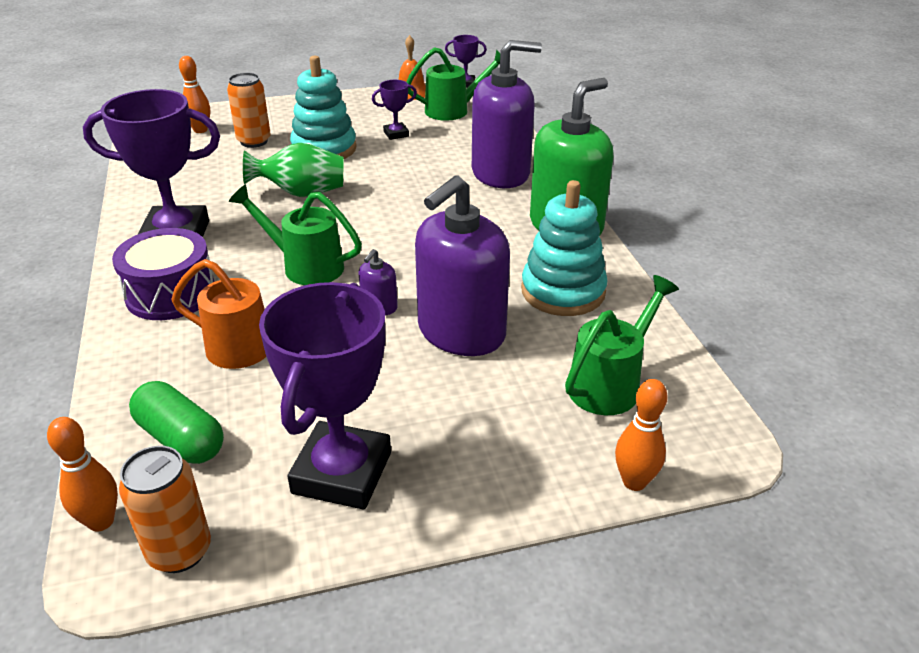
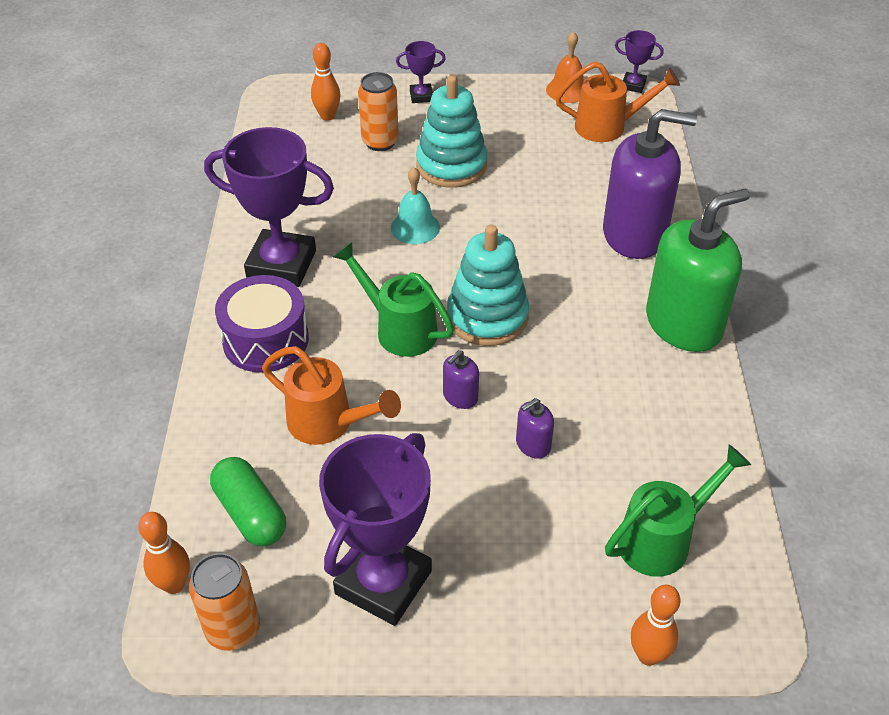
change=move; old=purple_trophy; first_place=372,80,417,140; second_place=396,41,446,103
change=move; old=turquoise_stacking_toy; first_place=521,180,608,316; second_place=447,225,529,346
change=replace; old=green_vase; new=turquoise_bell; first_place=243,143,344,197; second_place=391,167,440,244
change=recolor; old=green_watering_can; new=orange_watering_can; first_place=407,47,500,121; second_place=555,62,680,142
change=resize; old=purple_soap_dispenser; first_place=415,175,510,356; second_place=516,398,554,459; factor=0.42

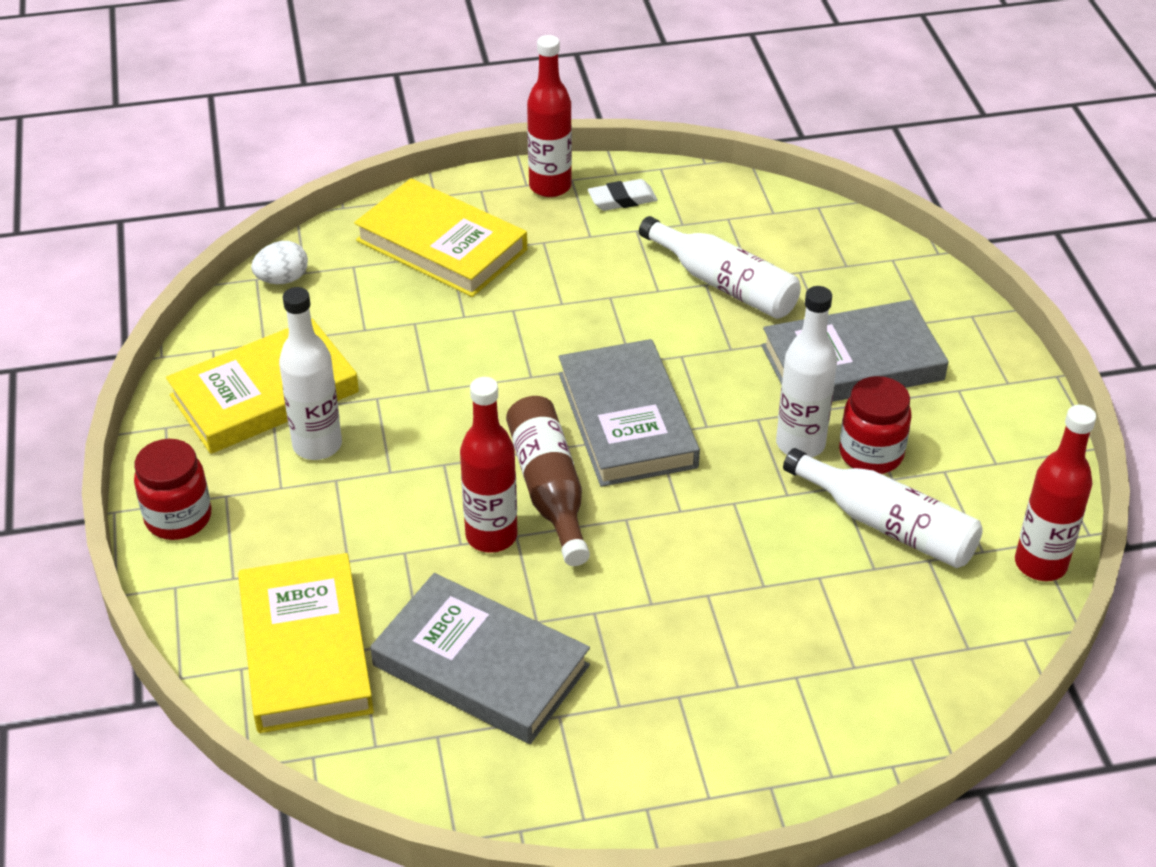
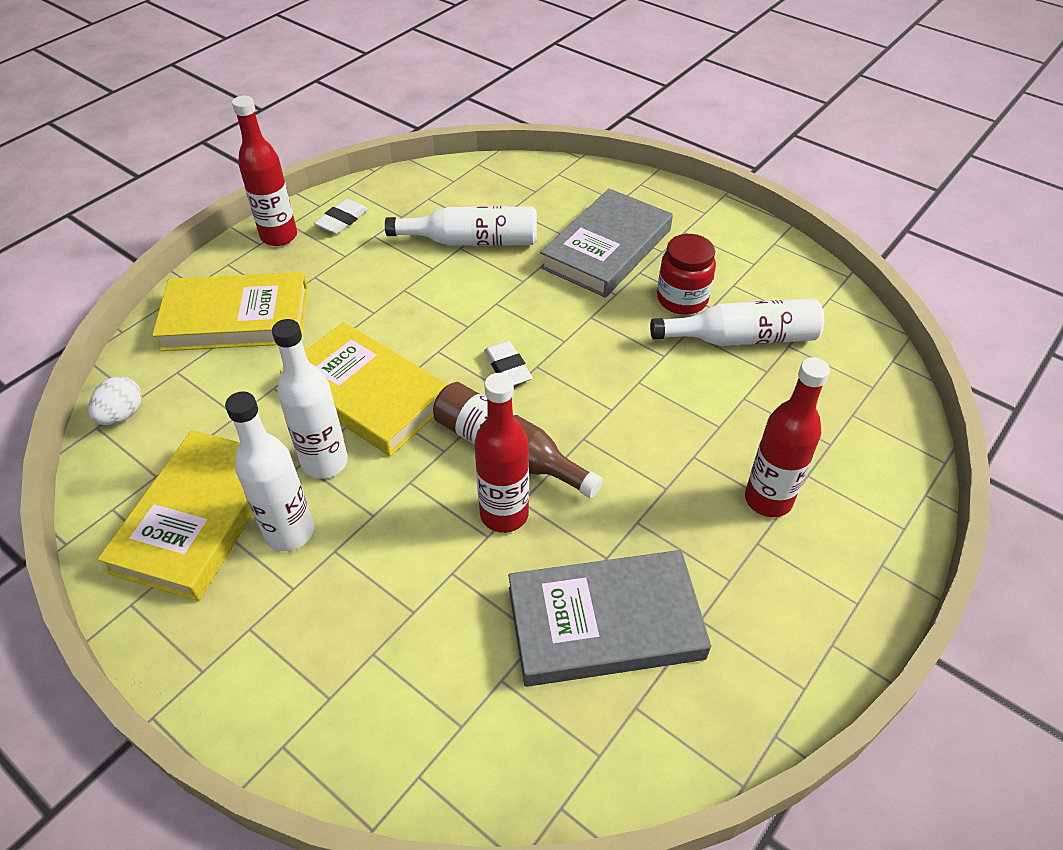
change=delete; old=red_jar; first_place=134,439,212,540
change=move; old=yellow_book; first_place=238,553,374,733; second_place=280,322,448,456
change=move; old=white_bottle; first_place=776,286,837,457; second_place=272,319,348,479
change=move; old=red_bottle; first_place=1015,405,1096,581; second_place=745,357,830,517
change=replace; old=grey_book; new=white_eraser; first_place=559,339,700,487; second_place=484,341,533,385

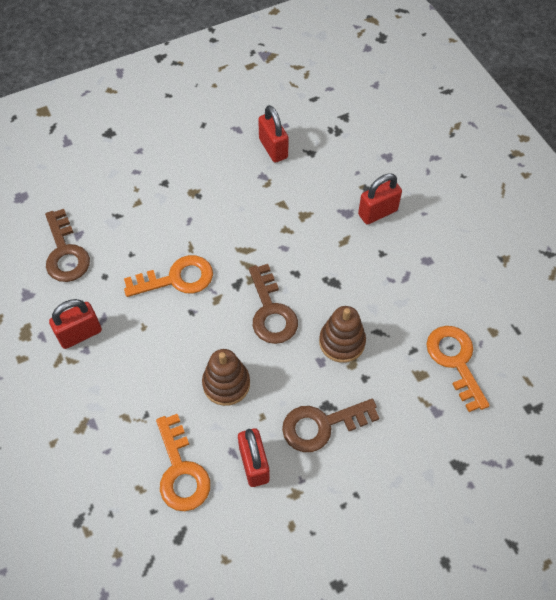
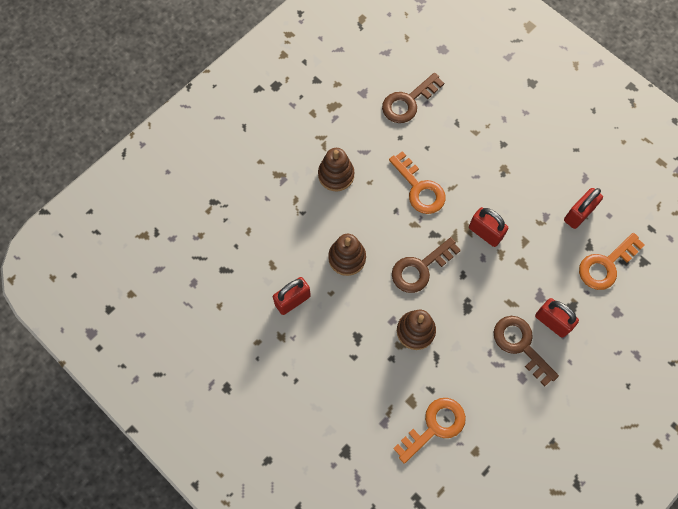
change=insert; new=brown_stacking_toy; second_place=318,148,354,191
change=move; old=red_padlock; first_place=49,299,102,349; second_place=469,207,508,247
change=move; old=orange_key; first_place=156,414,210,511; second_place=579,233,645,290
change=move; old=brown_key; first_place=282,399,379,452; second_place=494,316,559,386

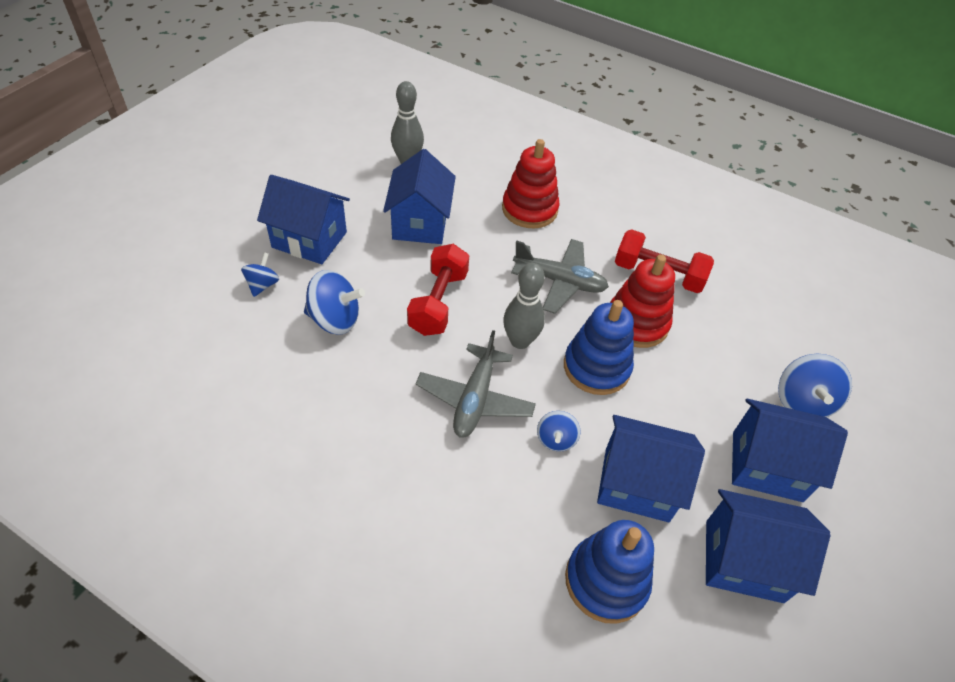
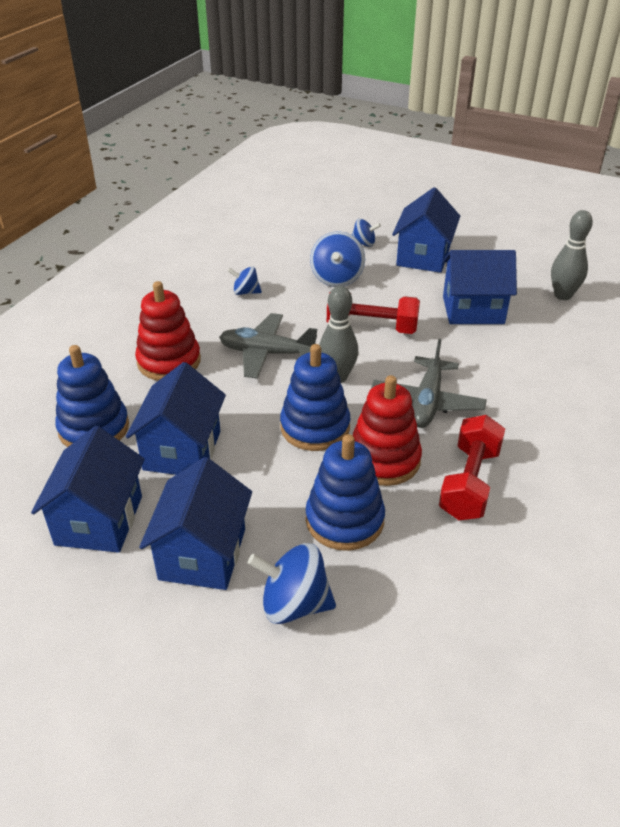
change=insert; new=blue_stacking_toy; second_place=306,434,385,551
change=move; old=red_stacking_toy; first_place=502,139,560,228; second_place=135,281,201,381
change=move; old=blue_spinning_top; first_place=537,411,581,452; second_place=228,267,262,295

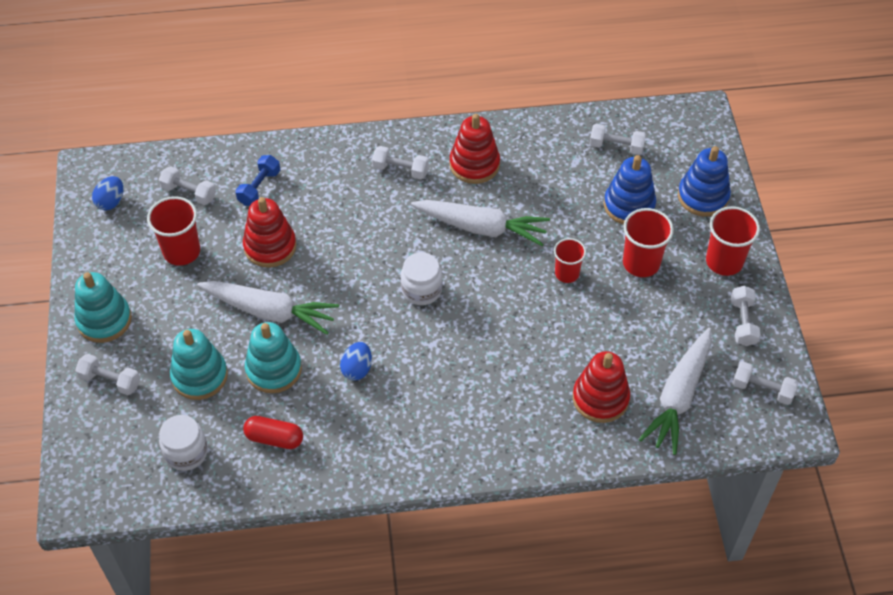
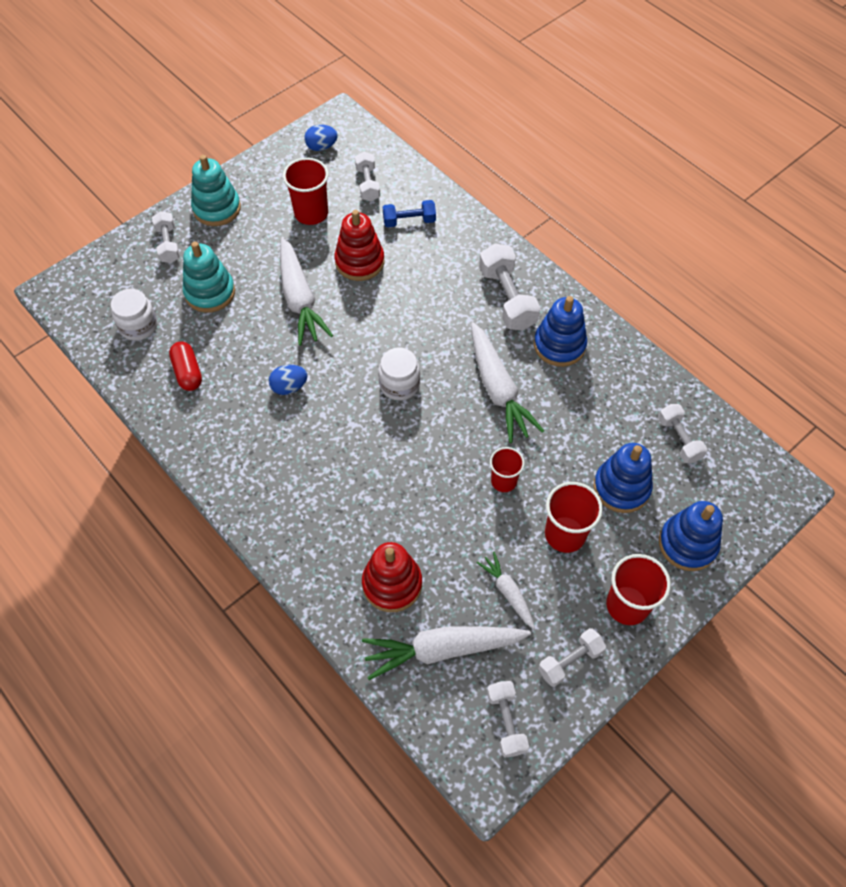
change=delete; old=turquoise_stacking_toy; first_place=245,322,302,393
change=insert; new=white_carrot; second_place=476,552,535,629
change=recolor; old=red_stacking_toy; new=blue_stacking_toy; first_place=450,114,500,184; second_place=534,296,587,367
change=resize; old=white_dumbbell; first_place=372,146,429,180; second_place=479,243,540,331; factor=1.61

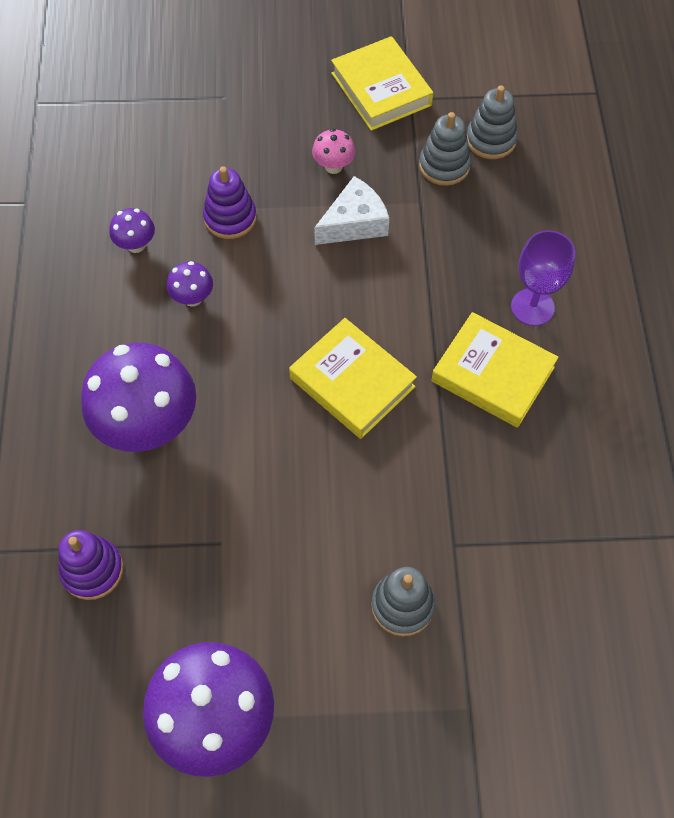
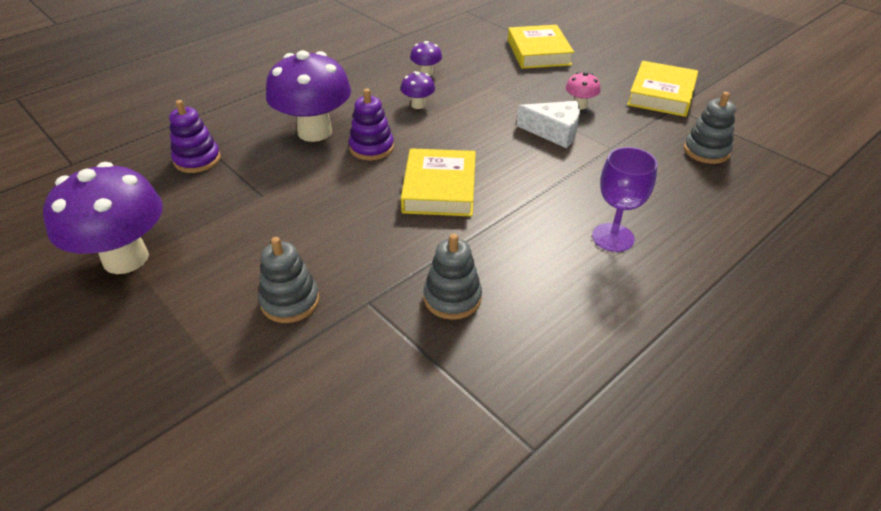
change=move; old=purple_stacking_toy; first_place=203,166,257,239; second_place=349,89,394,161
change=move; old=grey_stacking_toy; first_place=419,112,471,186; second_place=424,233,482,320
change=move; old=yellow_book; first_place=431,312,559,428; second_place=508,25,574,69

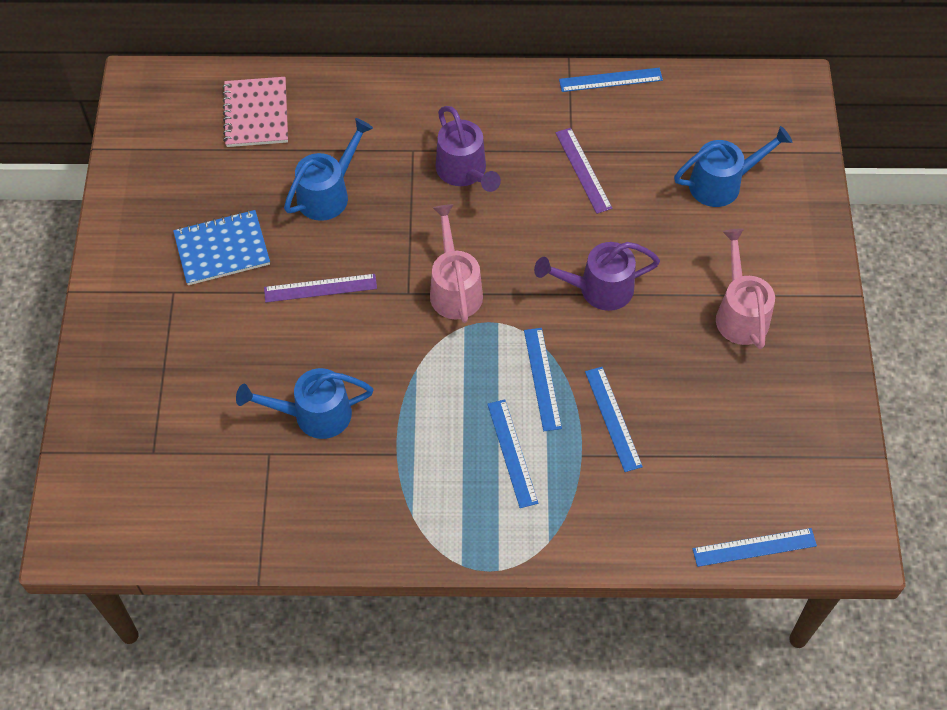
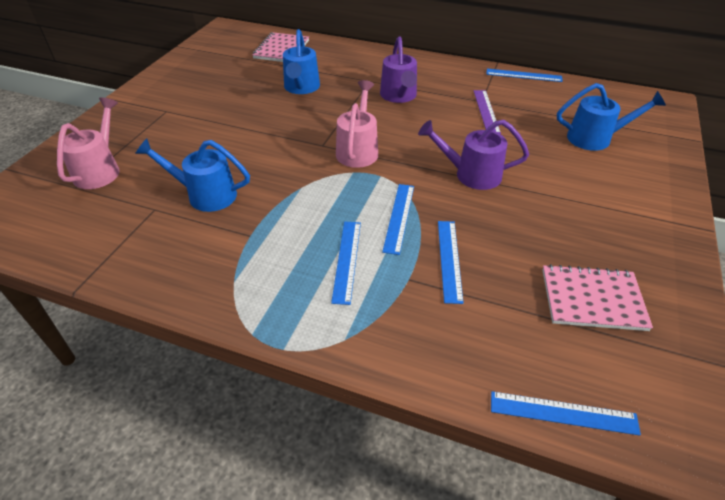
change=delete; old=blue_notebook; first_place=173,210,270,285
change=delete; old=purple_ruler; first_place=264,274,377,302
change=insert; new=pink_notebook; second_place=542,264,653,331
change=move; old=pink_watering_can; first_place=716,228,775,349; second_place=57,97,120,189
change=rotate; old=blue_watering_can; first_place=284,118,373,221; second_place=283,29,320,94; degrees=120

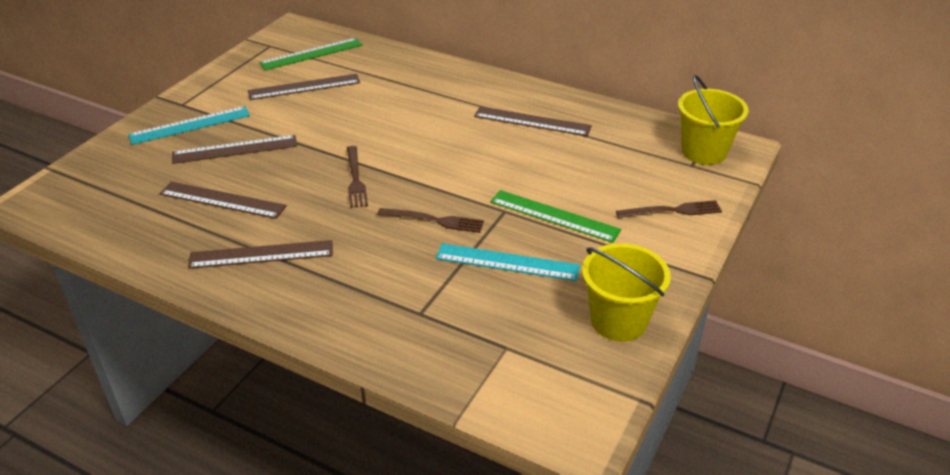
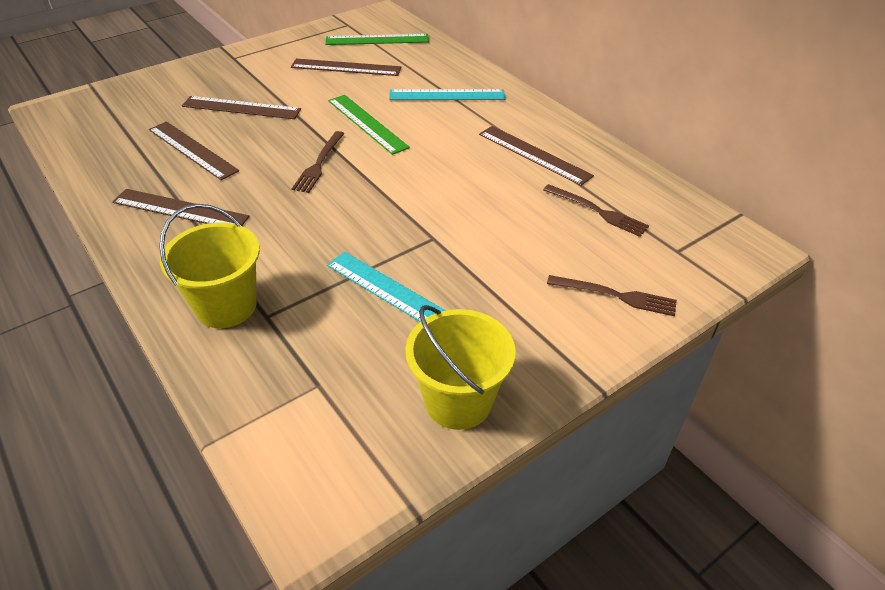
change=move; old=turquoise_ruler; first_place=128,106,250,145; second_place=389,89,505,100
change=move; old=brown_fork; first_place=377,208,484,233; second_place=543,184,649,237
change=move; old=green_ruler; first_place=490,190,621,243; second_place=328,95,410,155
change=move; old=yellow_bucket; first_place=678,75,749,165; second_place=159,204,260,328

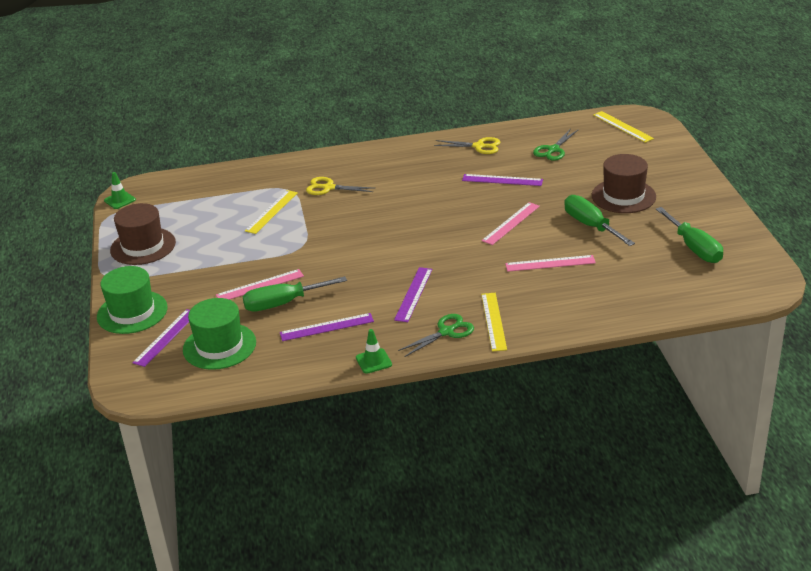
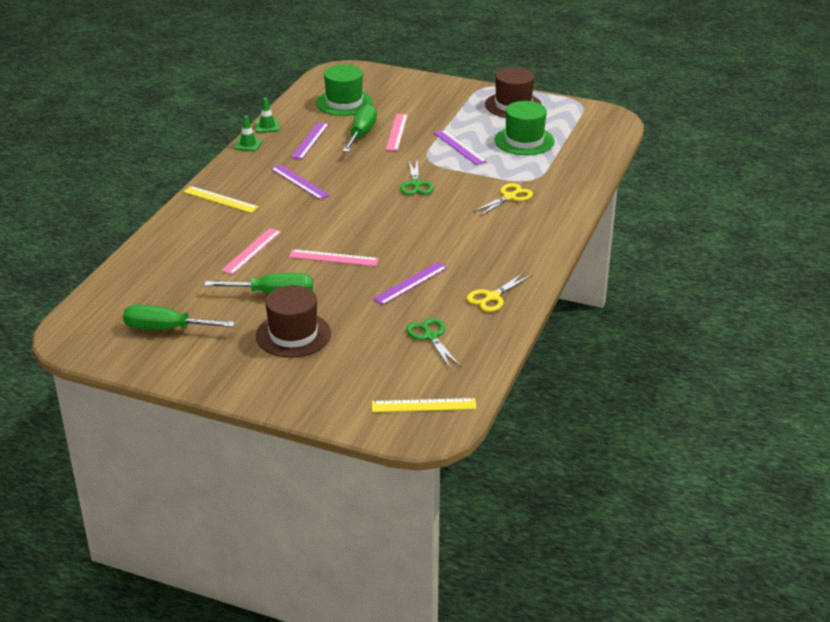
change=delete; old=yellow_ruler; first_place=245,190,298,234
change=move; old=green_hat; first_place=97,266,167,334; second_place=495,101,555,155
change=move; old=green_traffic_cone; first_place=104,172,136,209; second_place=255,98,280,133
change=move; old=purple_ruler; first_place=133,309,190,367; second_place=434,130,487,165
change=move; old=green_scissors; first_place=398,314,474,357; second_place=400,160,434,195
change=rotate; old=pink_ruler; first_place=482,202,540,245; second_place=289,249,379,266; degrees=-60

